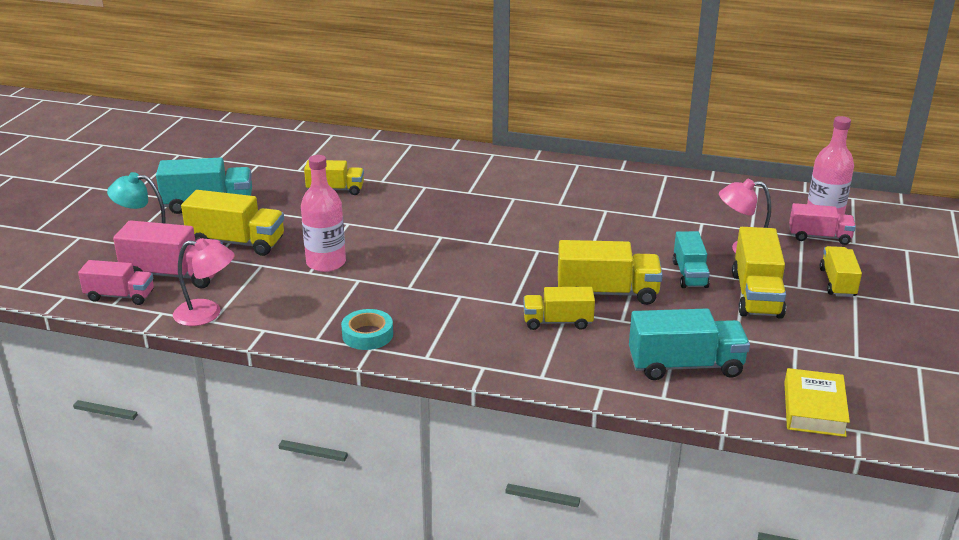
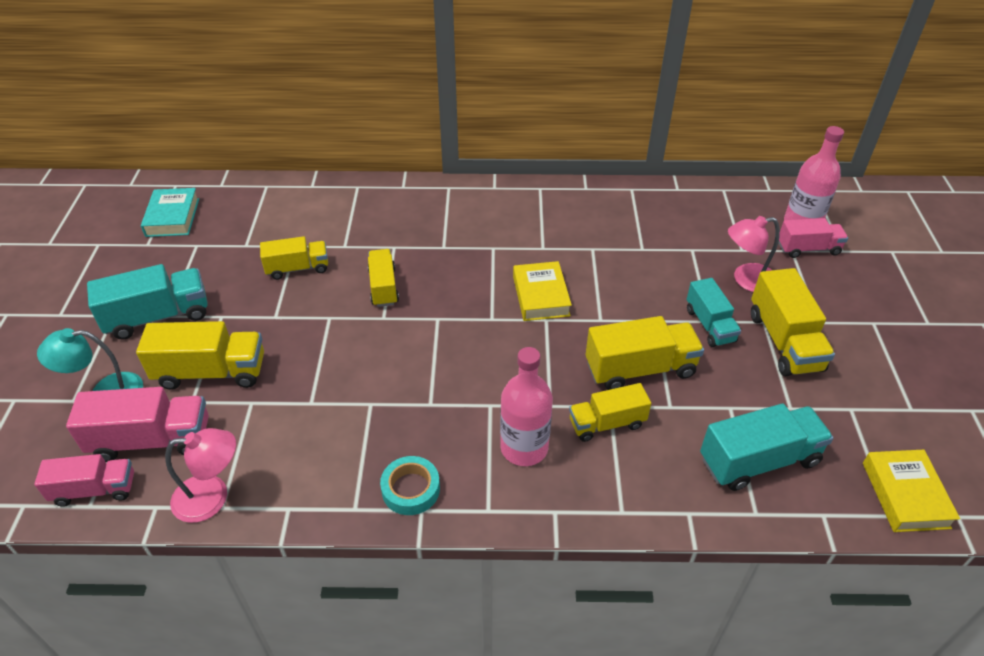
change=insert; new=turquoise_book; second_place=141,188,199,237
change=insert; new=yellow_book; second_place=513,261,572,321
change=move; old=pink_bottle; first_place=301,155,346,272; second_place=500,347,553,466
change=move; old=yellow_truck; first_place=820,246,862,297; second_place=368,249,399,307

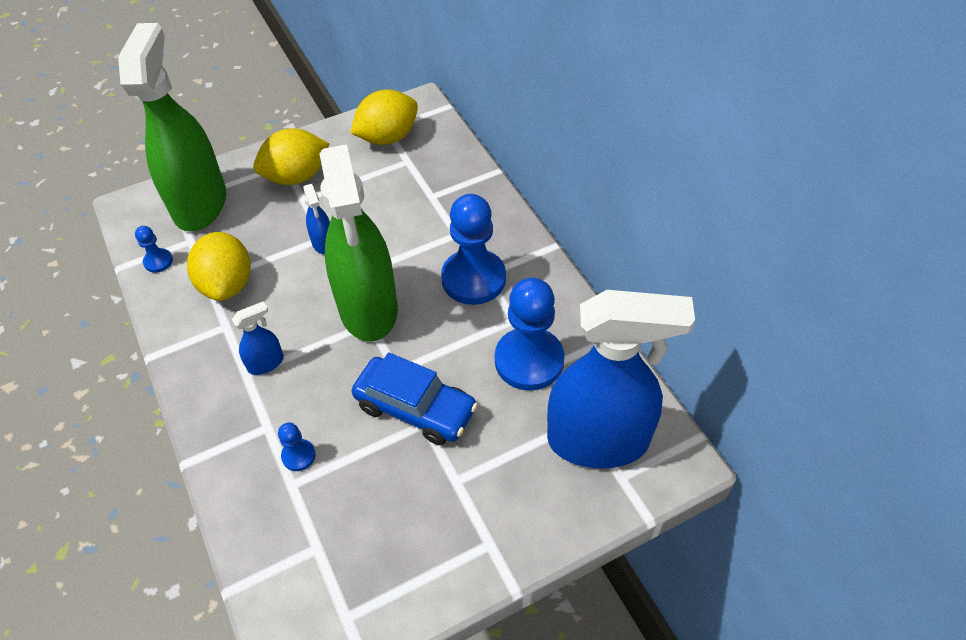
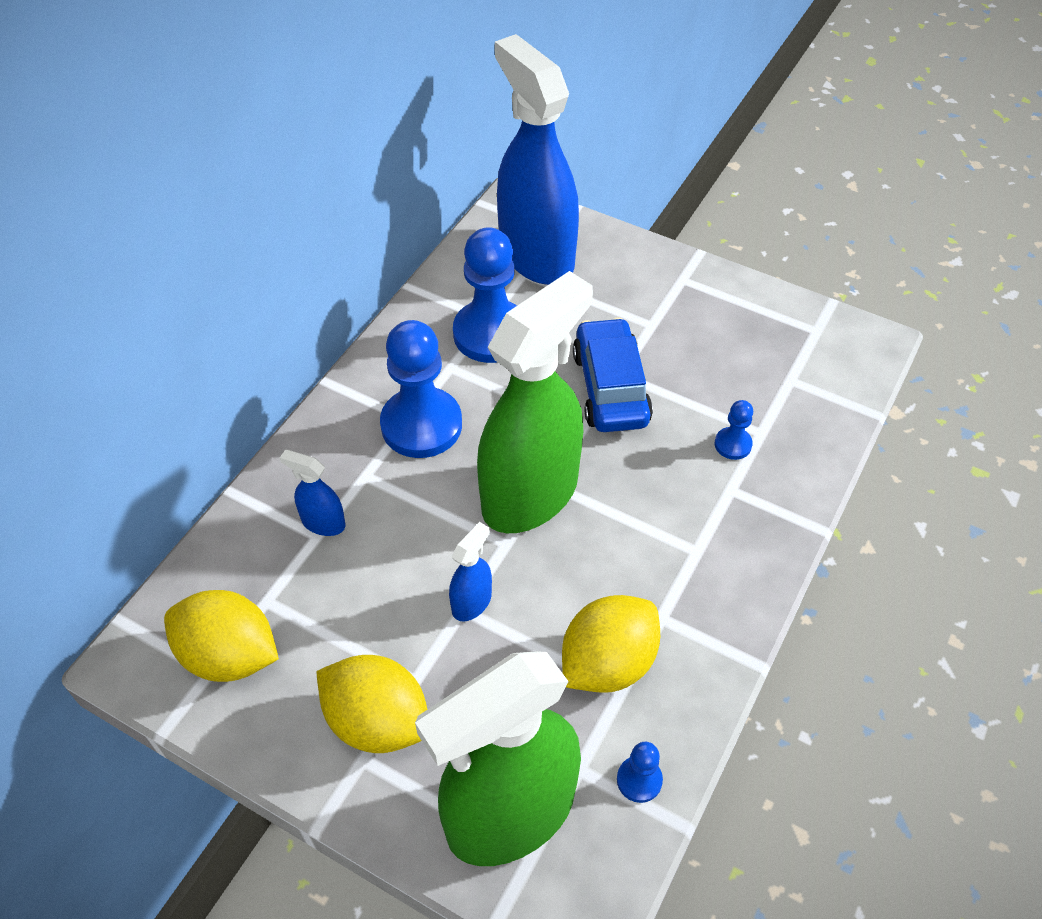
change=move; old=blue_spray_bottle; first_place=232,301,284,375; second_place=280,450,345,536

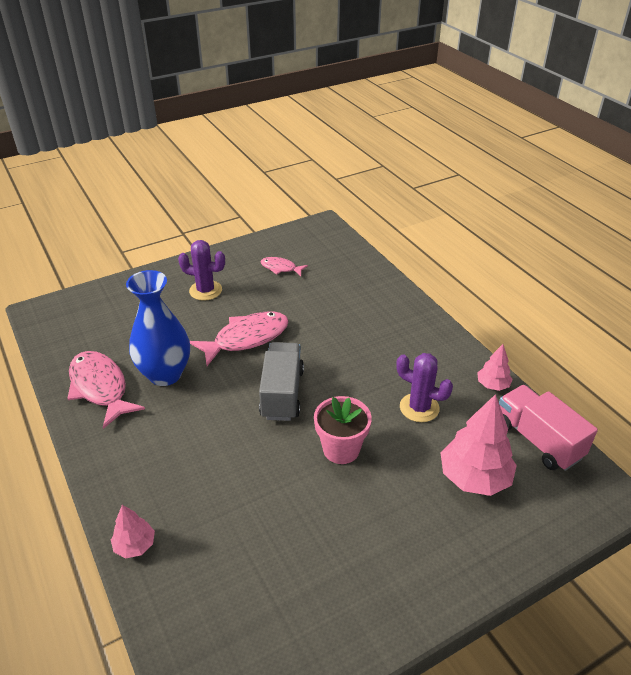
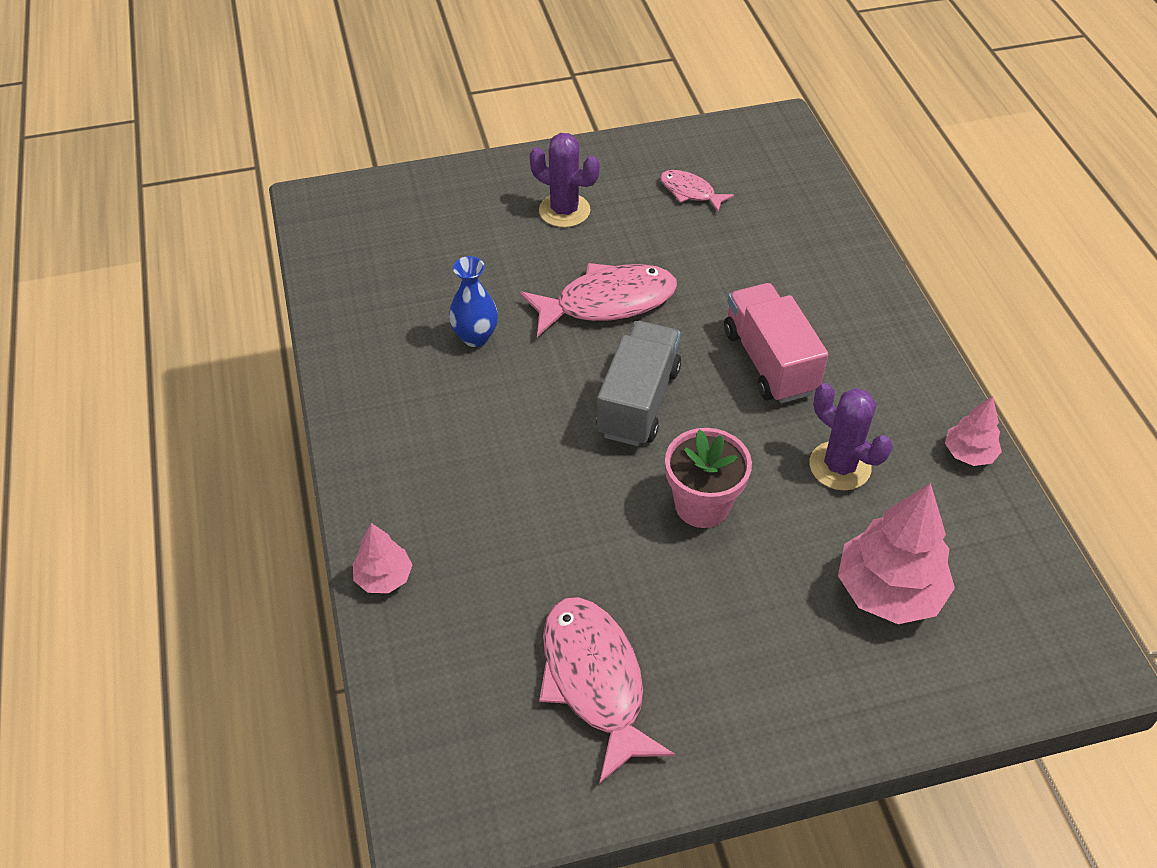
change=move; old=pink_fish; first_place=67,351,145,429; second_place=539,597,675,784
change=move; old=pink_truck; first_place=499,385,598,471; second_place=724,283,829,403
change=resize; old=blue_vase; first_place=126,270,190,386; second_place=449,256,498,347; factor=0.55

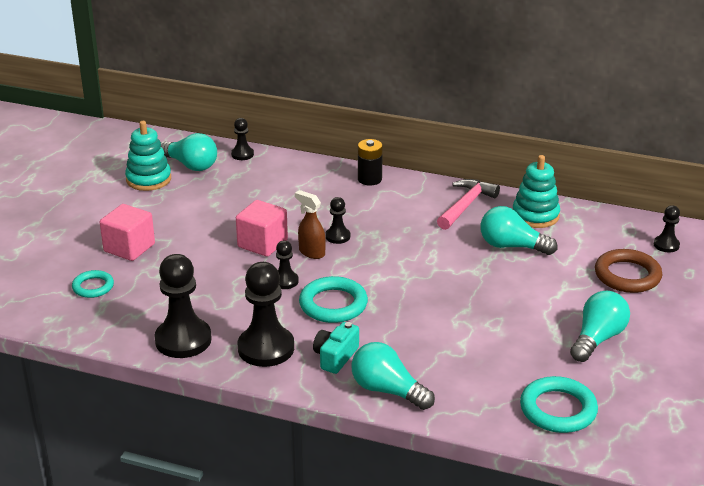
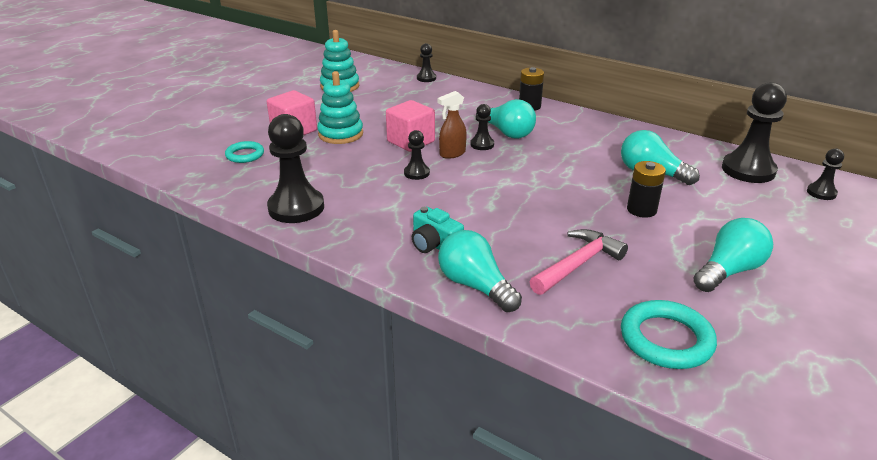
change=delete; old=turquoise_ring; first_place=299,276,368,323
change=delete; old=brown_ring; first_place=595,249,662,293
change=insert; new=black_battery; second_place=627,161,666,218
change=move; old=turquoise_light_bulb; first_place=161,133,217,171; second_place=476,99,536,139
change=move; old=black_pawn; first_place=238,262,294,367; second_place=722,82,787,183
change=move; old=pink_hammer; first_place=437,179,500,230; second_place=529,229,628,295
change=move; old=turquoise_stacking_toy; first_place=513,155,560,228; second_place=317,71,363,144
change=rotate; old=brown_spray_bottle; first_place=295,190,326,259; second_place=437,91,467,159; degrees=-90
change=rotate; old=turquoise_camera; first_place=313,322,359,374; second_place=412,207,464,253; degrees=-90

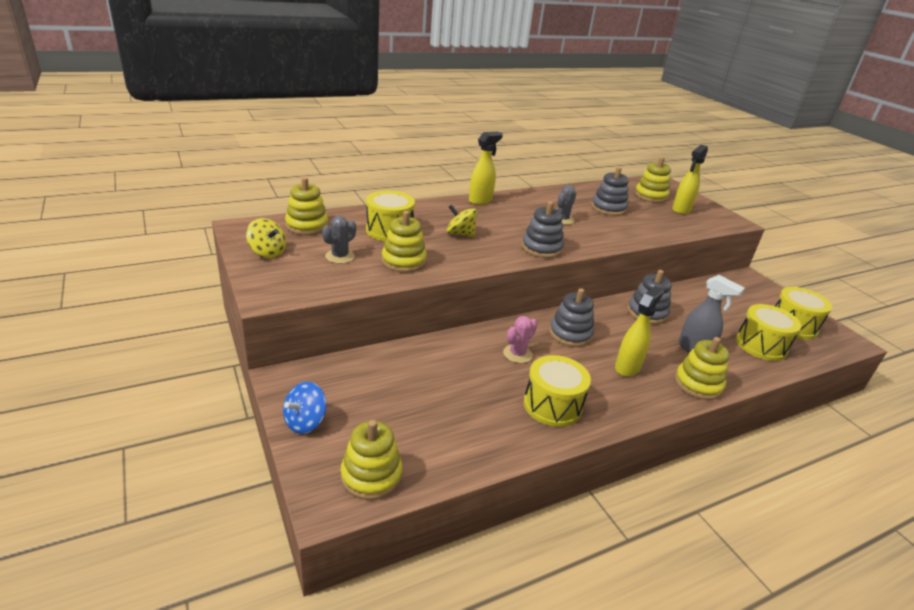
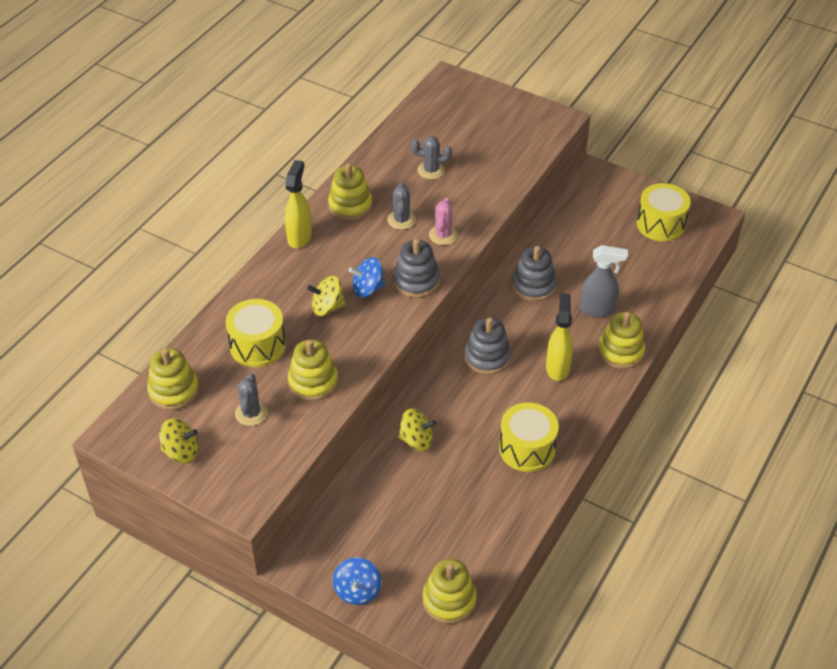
change=delete; old=yellow_spray_bottle; first_place=672,145,708,214
change=delete; old=yellow_drum; first_place=736,304,801,361
change=insert; new=blue_spinning_top; second_place=349,257,386,298
change=insert; new=yellow_spinning_top; second_place=398,408,436,451
change=move; old=pink_cactus; first_place=503,316,537,363; second_place=429,198,458,245
change=move; old=yellow_stacking_toy; first_place=635,157,671,203; second_place=328,163,373,221
change=replace; old=grey_stacking_toy; new=grey_cactus; first_place=591,167,629,216; second_place=411,136,452,179

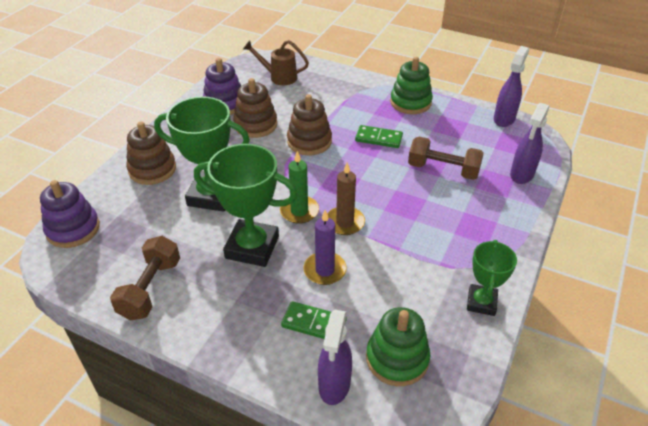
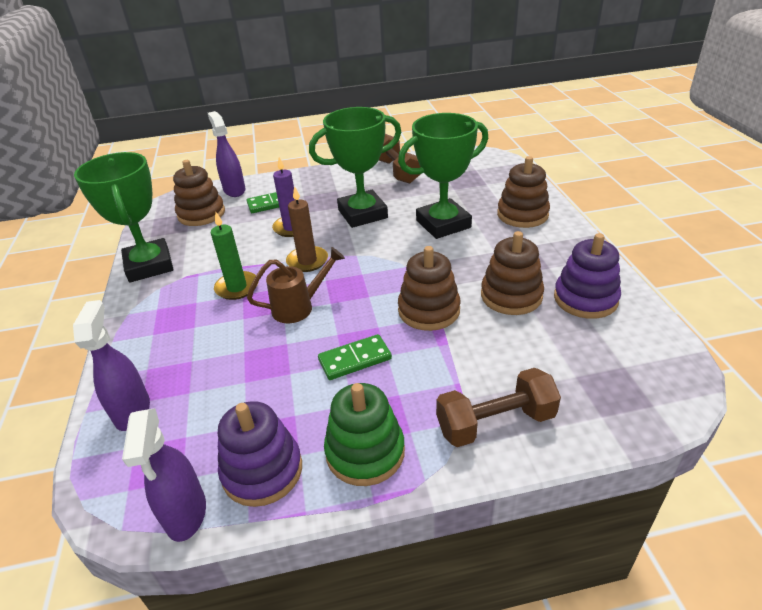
change=move; old=purple_stacking_toy; first_place=40,180,100,248; second_place=218,401,302,507
change=move; old=brown_watering_can; first_place=243,40,309,85; second_place=247,247,345,323
change=move; old=green_candle; first_place=280,151,319,224; second_place=211,212,258,300
change=move; old=brown_dumbbell; first_place=408,137,484,180; second_place=436,368,561,447
change=recolor; old=green_stacking_toy; new=brown_stacking_toy; first_place=366,307,430,386; second_place=173,160,225,226
change=resize; old=green_trophy; first_place=467,240,517,316; second_place=74,152,174,282; factor=1.68

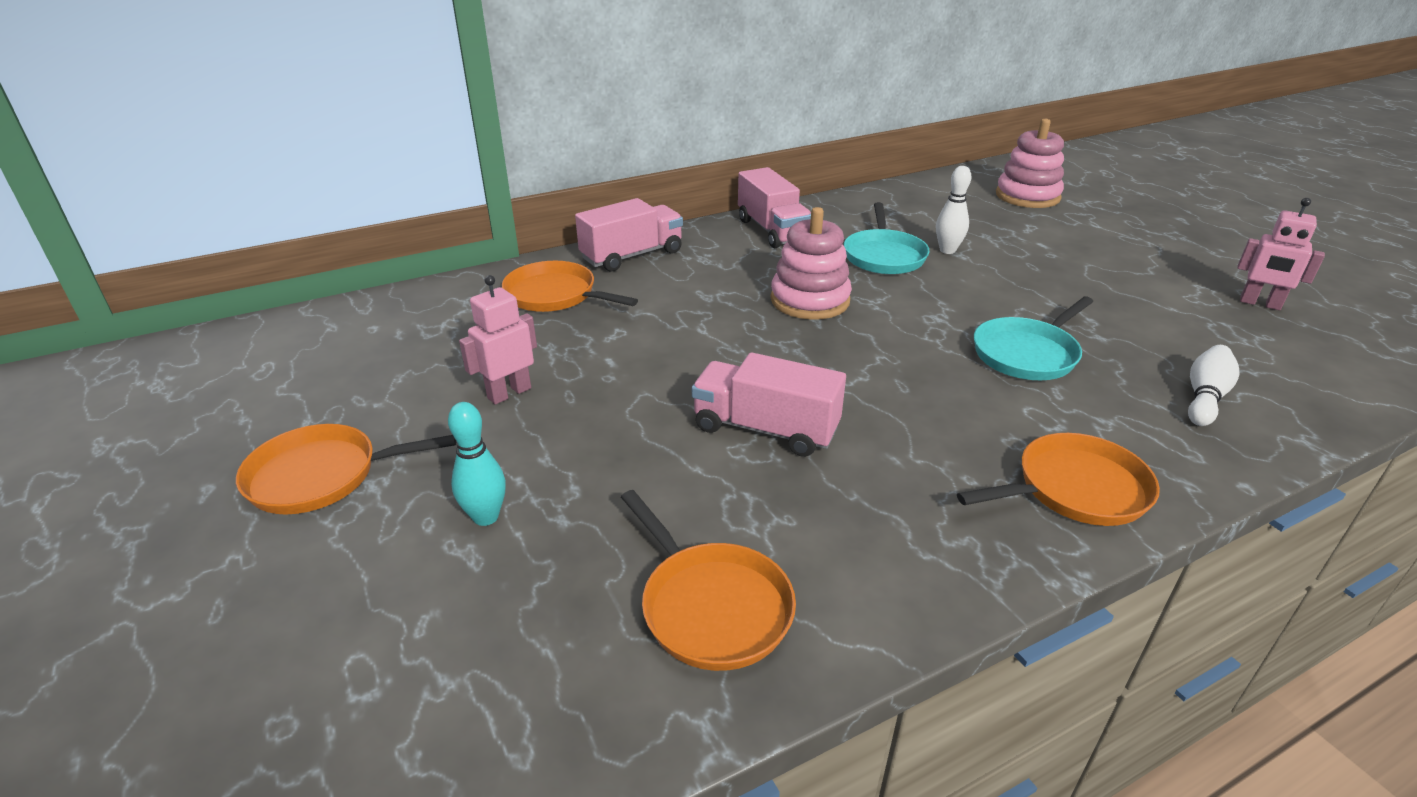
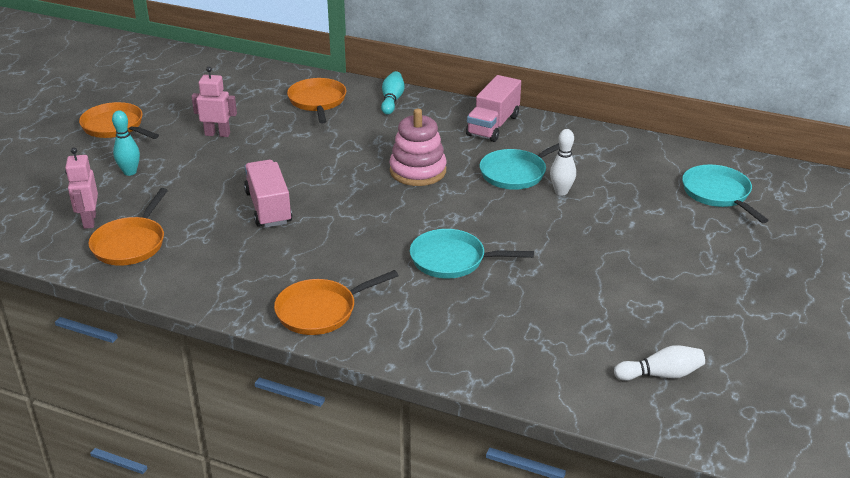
change=move; old=white_bowling_pin; first_place=1188,345,1239,426; second_place=614,345,705,381
change=move; old=pink_robot; first_place=1237,198,1325,310; second_place=65,147,98,229
change=replace; old=pink_truck; new=turquoise_bowling_pin; first_place=575,198,683,271; second_place=381,71,404,115
change=replace; old=pink_stacking_toy; new=turquoise_pan; first_place=996,119,1064,208; second_place=682,165,769,223
change=rotate; old=orange_pan; first_place=957,433,1160,526; second_place=274,270,399,335; degrees=120

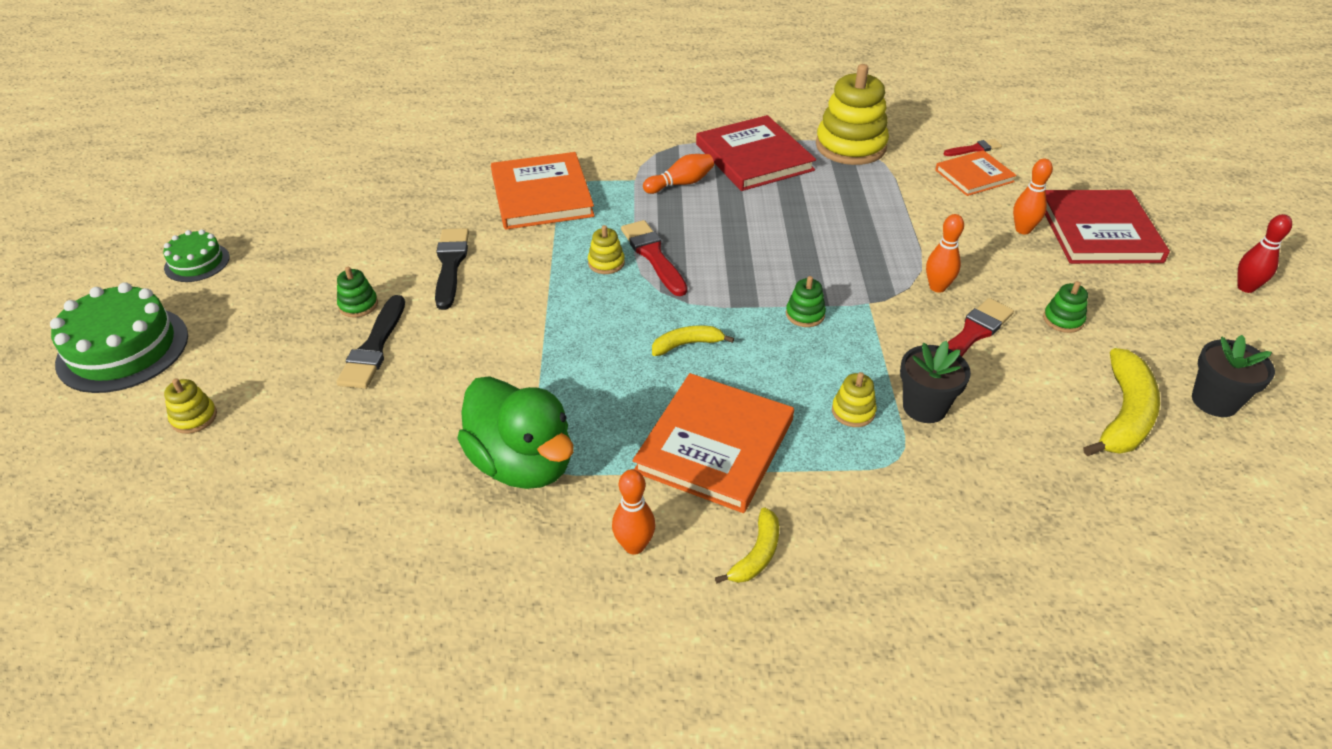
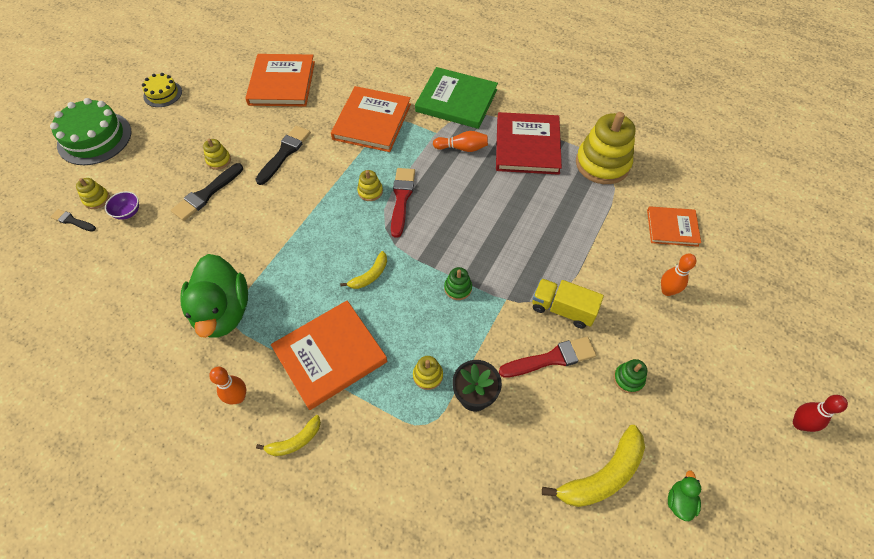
change=delete; old=red_brush; first_place=944,139,1002,156
change=delete; old=red_book; first_place=1045,190,1170,264
change=insert; new=black_brush; second_place=50,209,96,232
change=insert; new=purple_bowl; second_place=105,191,139,220
change=insert; new=orange_book; second_place=245,54,315,106
change=insert; new=green_book; second_place=415,67,498,129
change=replace; old=orange_bowling_pin; new=yellow_truck; first_place=926,214,964,293; second_place=532,278,604,328
change=replace; old=black_flower_pot; new=green_duck; first_place=1192,335,1275,417; second_place=668,471,701,521
change=recolor; old=green_cake; new=yellow_cake; first_place=163,230,230,282; second_place=142,73,182,107
change=recolor; old=green_stacking_toy; new=yellow_stacking_toy; first_place=337,267,378,318; second_place=203,139,231,170
change=rotate; old=yellow_banana; first_place=652,325,734,356; second_place=340,251,387,289; degrees=120

